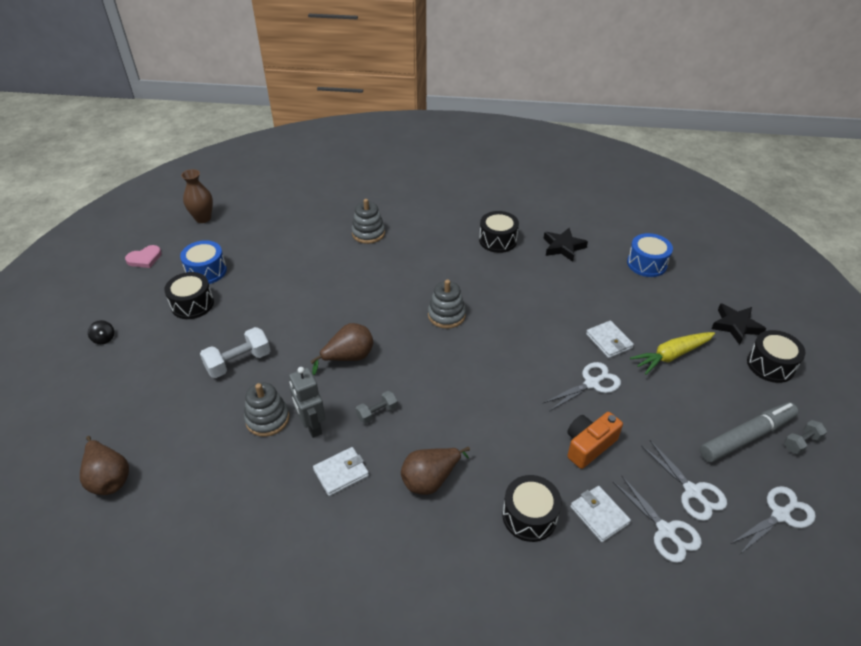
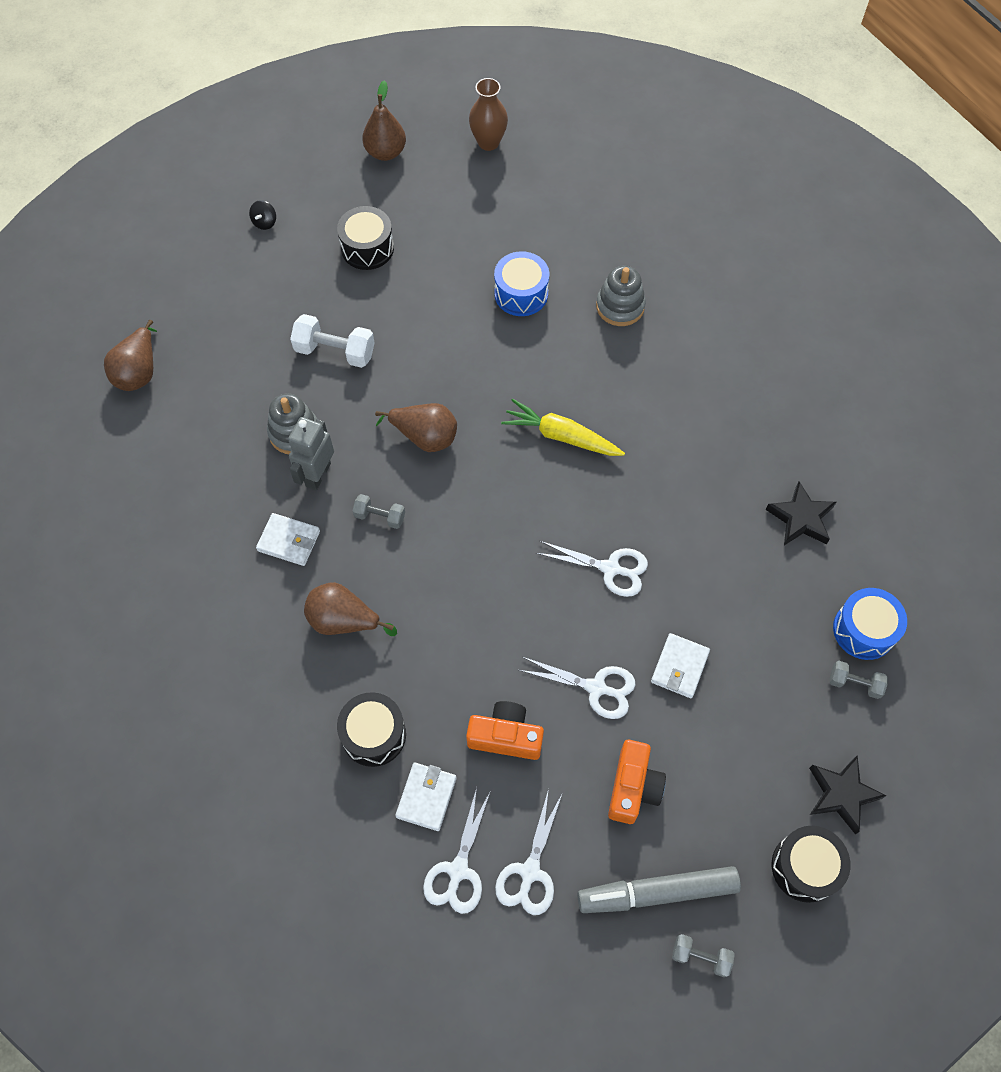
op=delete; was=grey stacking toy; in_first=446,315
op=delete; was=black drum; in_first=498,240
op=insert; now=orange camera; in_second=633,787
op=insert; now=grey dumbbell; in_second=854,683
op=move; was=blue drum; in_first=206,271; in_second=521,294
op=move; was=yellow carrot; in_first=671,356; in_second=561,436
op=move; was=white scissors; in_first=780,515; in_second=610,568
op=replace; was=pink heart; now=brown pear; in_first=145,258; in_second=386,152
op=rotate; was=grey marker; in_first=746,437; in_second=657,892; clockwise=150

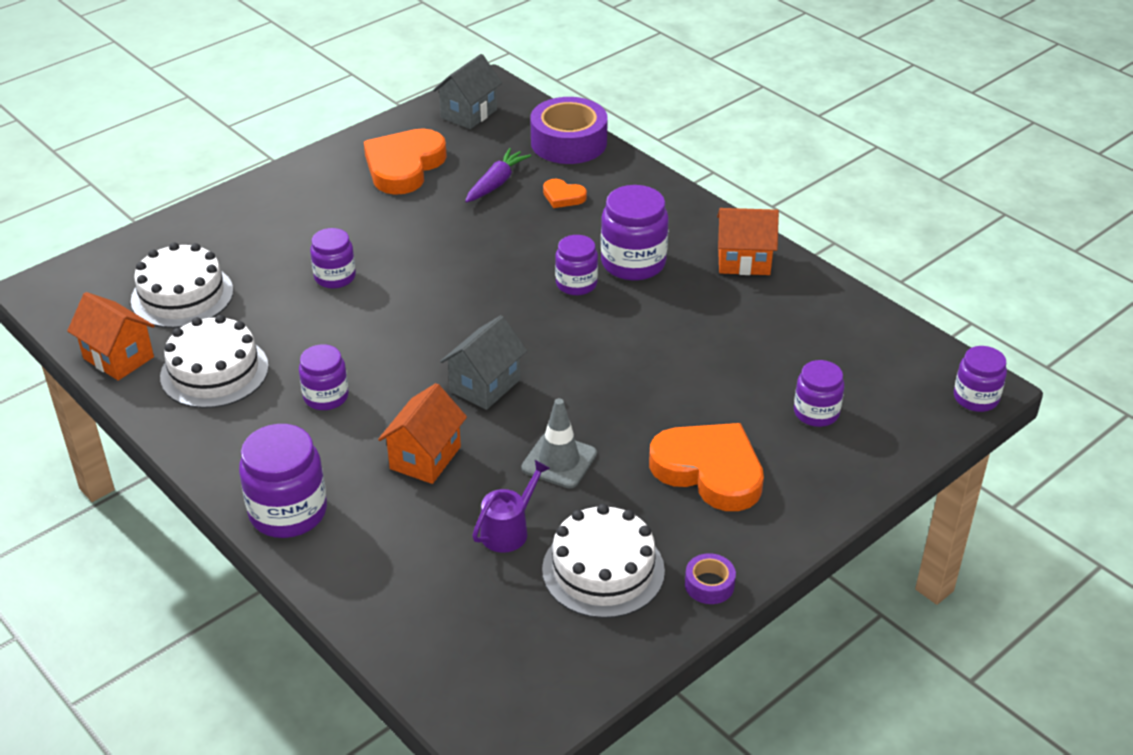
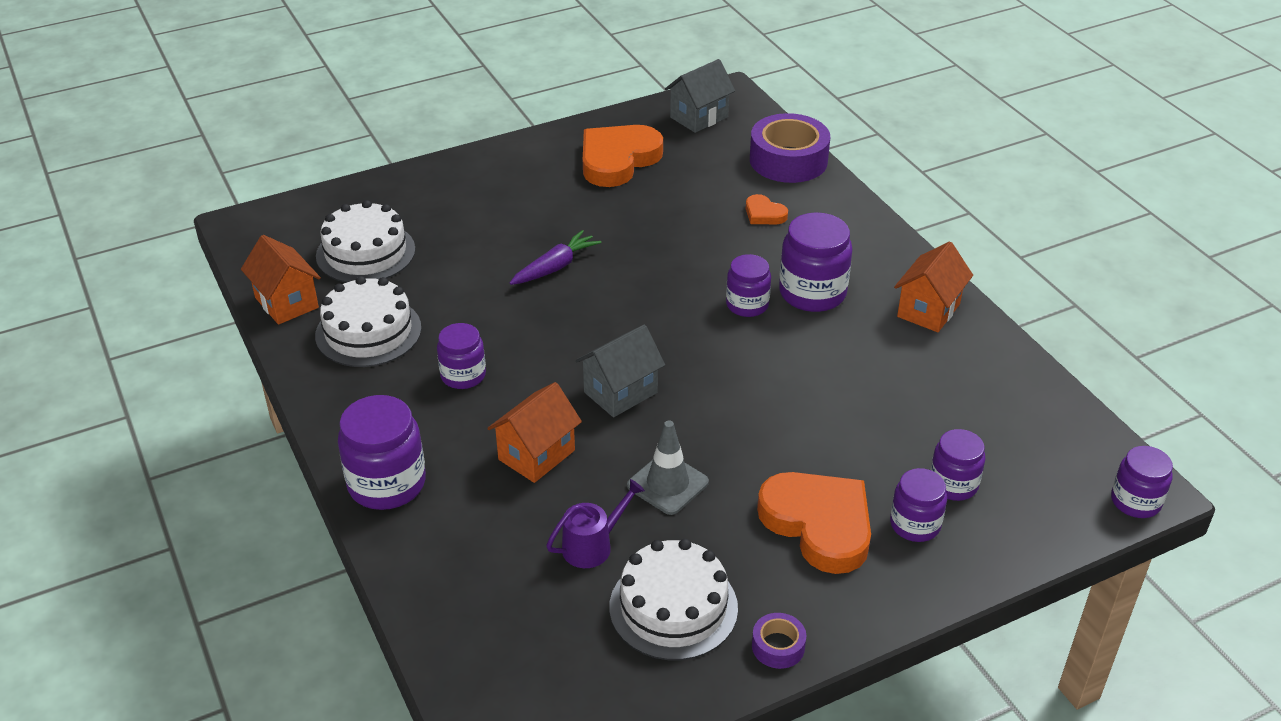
op=move; was=purple jar; in_first=335,277; in_second=915,524
op=move; was=purple carrot; in_first=496,183; in_second=555,267
op=rotate; was=orange house; in_first=744,261; in_second=928,310; clockwise=-75

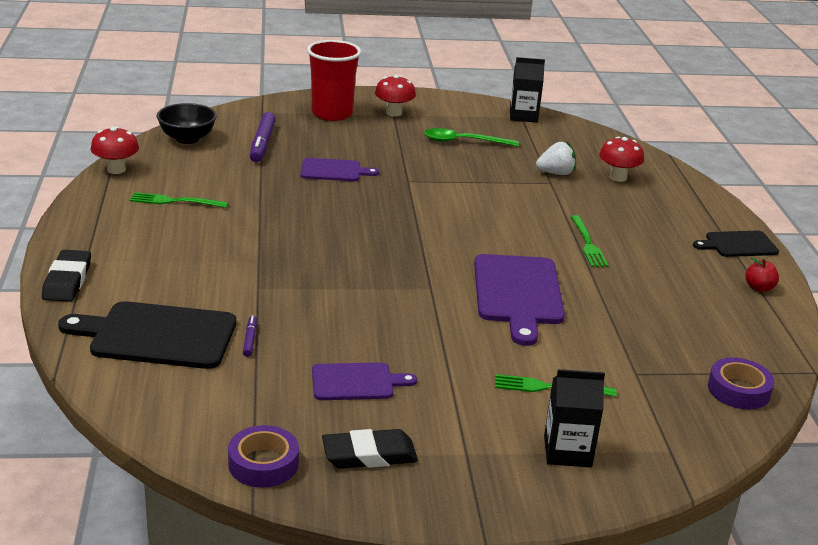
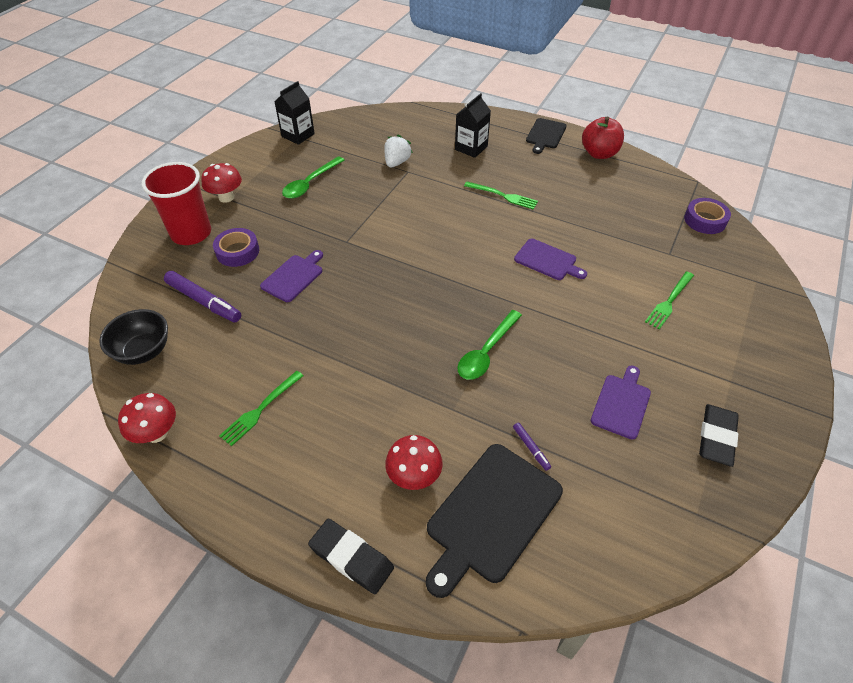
op=insert; now=green spoon; in_second=486,352
op=move; was=purple tape; in_first=263,464; in_second=237,251
op=move; was=black carton; in_first=567,451; in_second=471,148
op=move; was=red mushroom; in_first=618,177; in_second=414,476
op=rotate; was=purple marker; in_first=250,340; in_second=531,448; clockwise=-150
op=resize; was=purple cutting board; in_first=518,293; in_second=547,260; ratio=0.58
op=resize; was=red apple; in_first=759,288; in_second=599,153; ratio=1.82

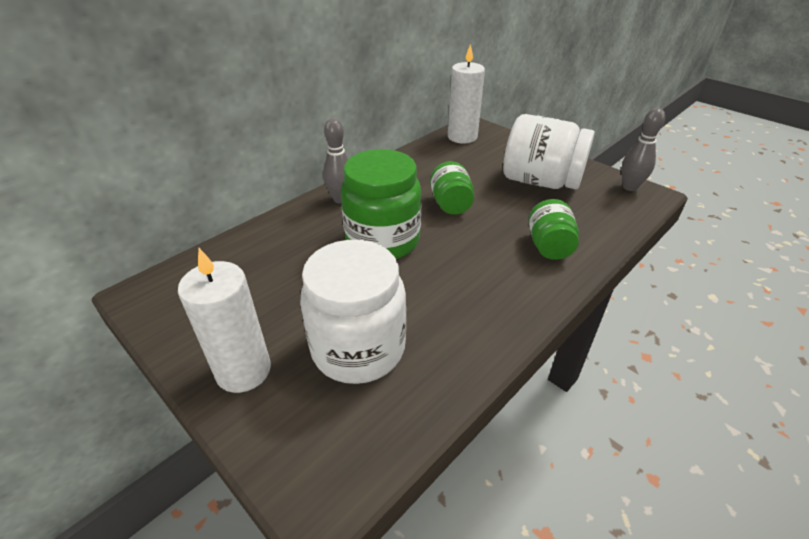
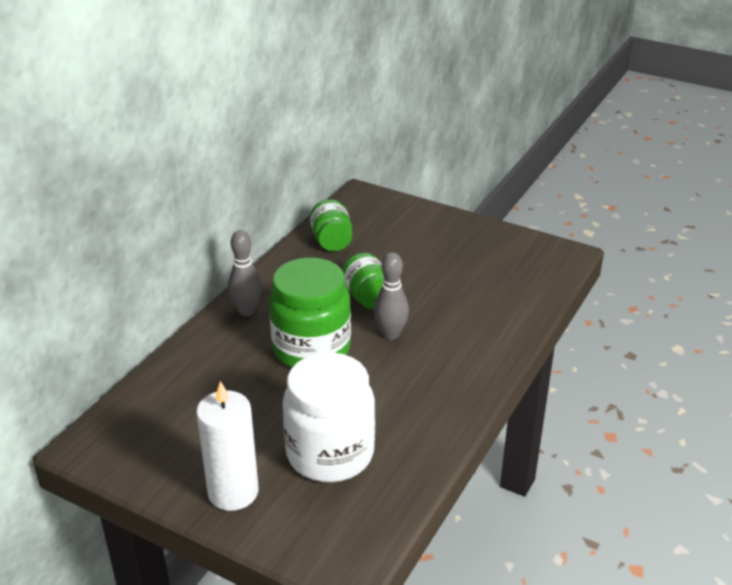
op=delete; was=white candle; in_first=462,137
op=delete; was=white jar; in_first=540,181
op=move; was=green jar; in_first=549,246; in_second=331,241
op=move; was=grey bowling pin; in_first=630,187; in_second=390,334

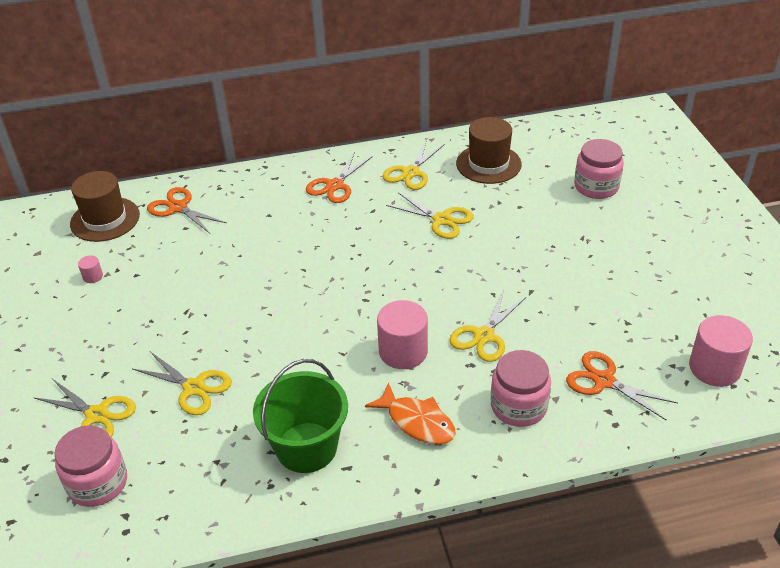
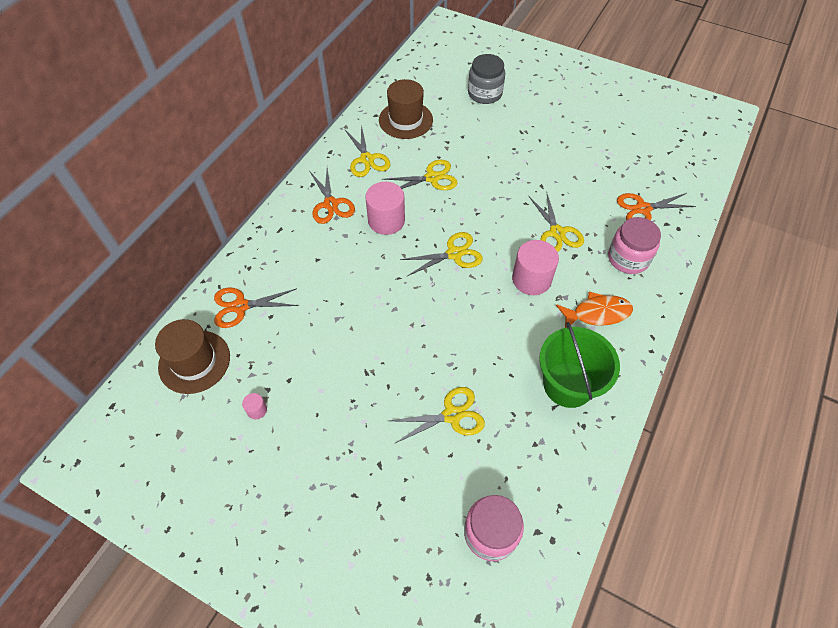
op=move; was=yellow scissors; in_first=97,415; in_second=454,254
op=move; was=pink cylinder; in_first=714,368; in_second=386,220
op=recolor; was=pink jar; now=grey jar; in_first=596,186; in_second=485,93

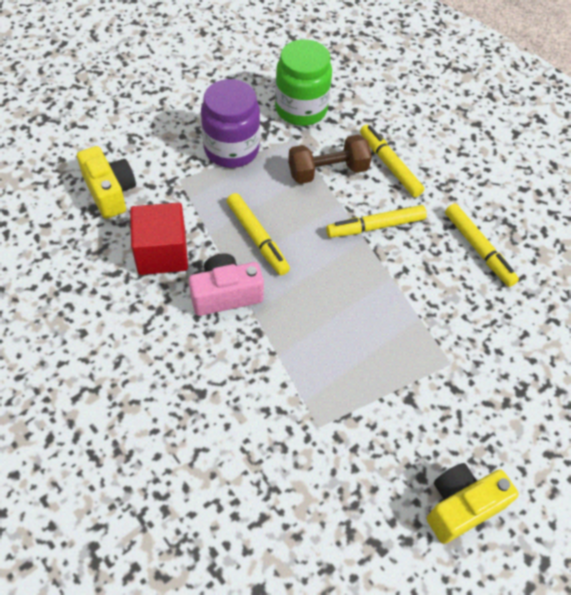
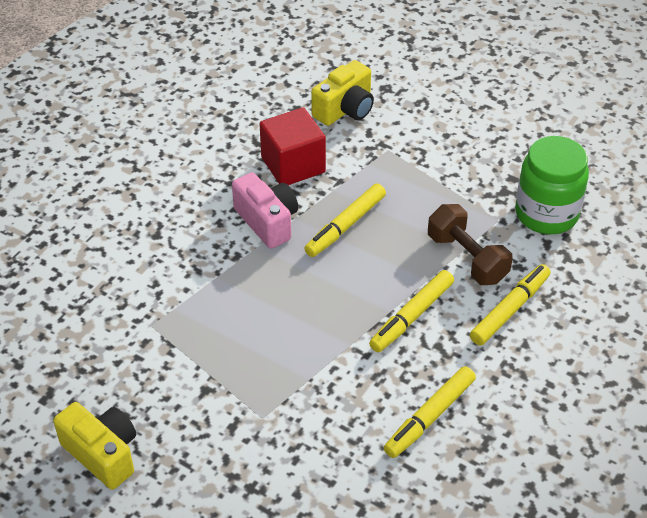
op=delete; was=purple jar; in_first=231,149
op=rotate; was=yellow marker; in_first=375,226; in_second=412,316; clockwise=-105

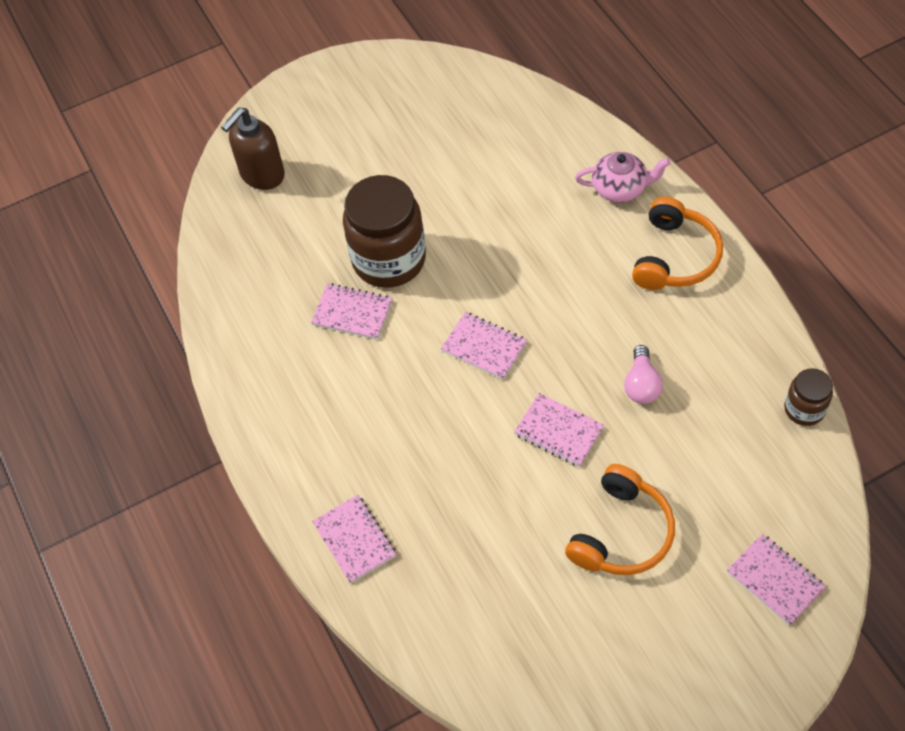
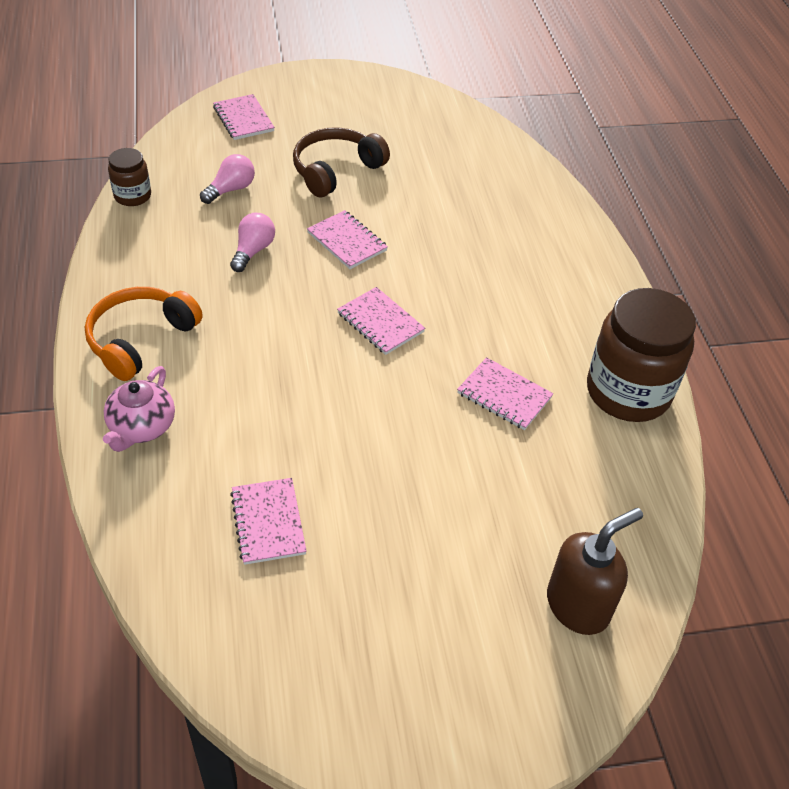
op=insert; now=pink light bulb; in_second=231,189
op=move; was=pink notebook; in_first=354,539; in_second=268,522
op=move; was=brown jar; in_first=389,259; in_second=628,392
op=recolor; was=orange headphones; now=brown headphones; in_first=622,533; in_second=335,170
op=rotate; was=pink teapot; in_first=620,188; in_second=142,427; clockwise=-90

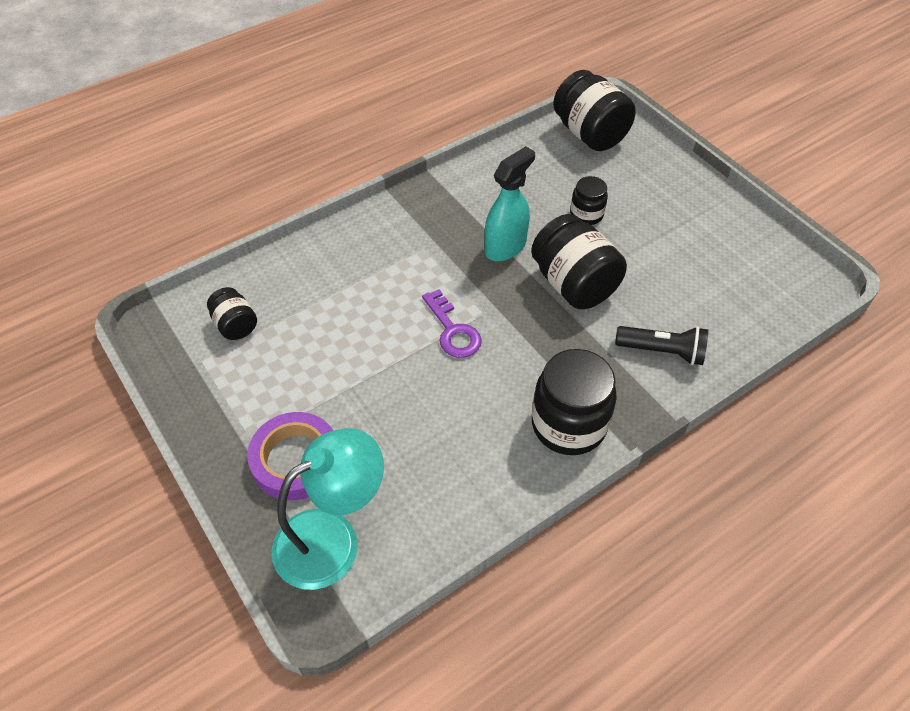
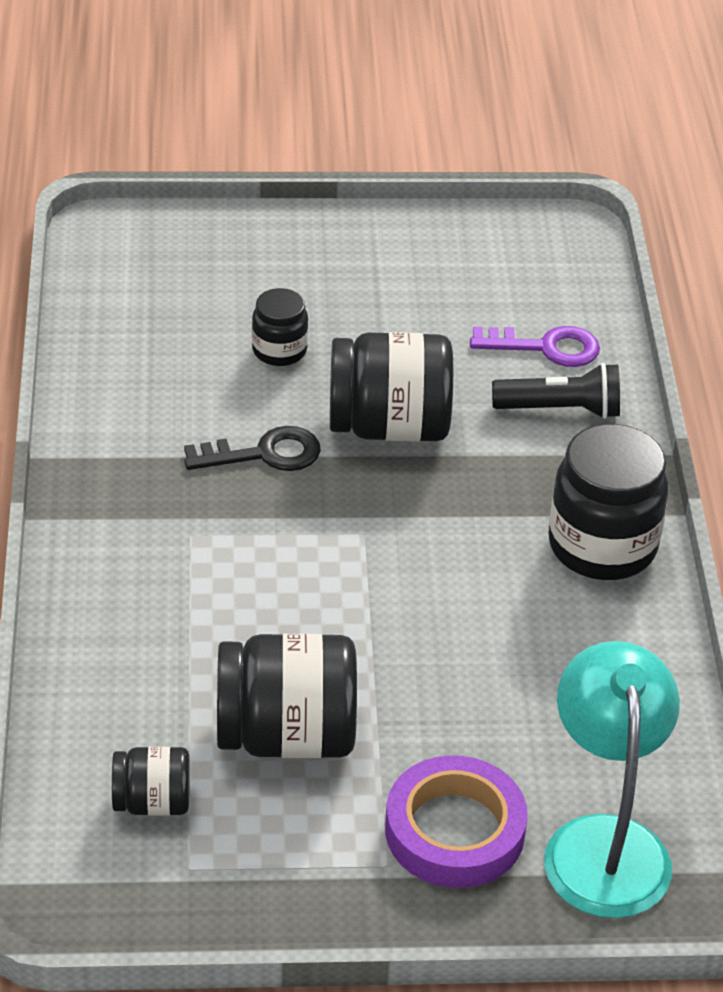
op=move; was=purple key; in_first=453,330; in_second=546,347
op=move; was=black jar; in_first=589,134; in_second=287,735
op=replace; was=turquoise spray bottle; now=black key; in_first=505,247; in_second=264,454
op=rotate; was=black flashlight; in_first=662,351; in_second=561,409; clockwise=45

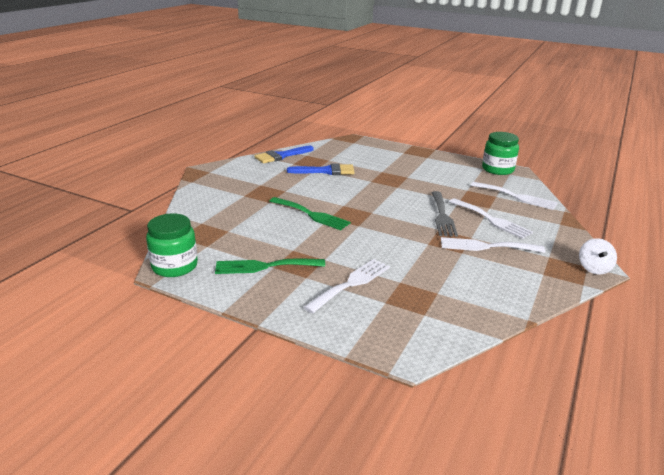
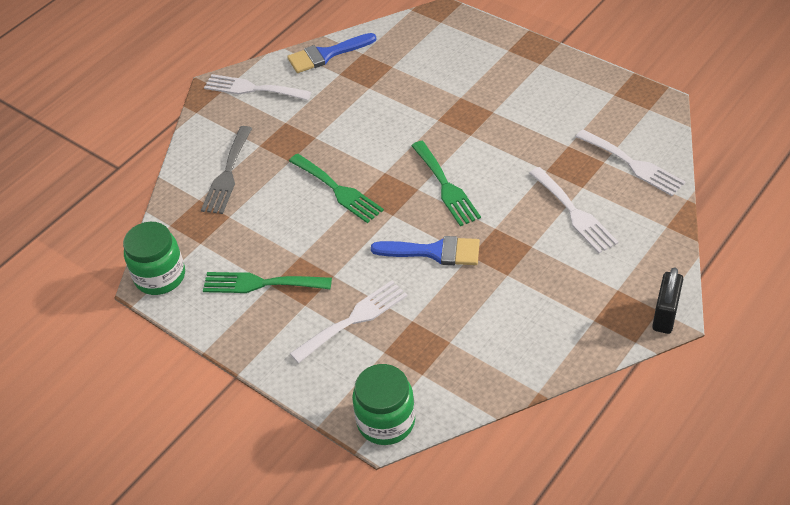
op=insert; now=green fork; in_second=446,186
op=move; was=blue brush; in_first=326,171; in_second=434,252
op=move; was=grey fork; in_first=442,216; in_second=227,174
op=move; was=white fork; in_first=486,246; in_second=252,89
op=move; was=green jar; in_first=497,169; in_second=386,421
op=replace; was=white spinning top; now=black padlock; in_first=594,268; in_second=665,315

